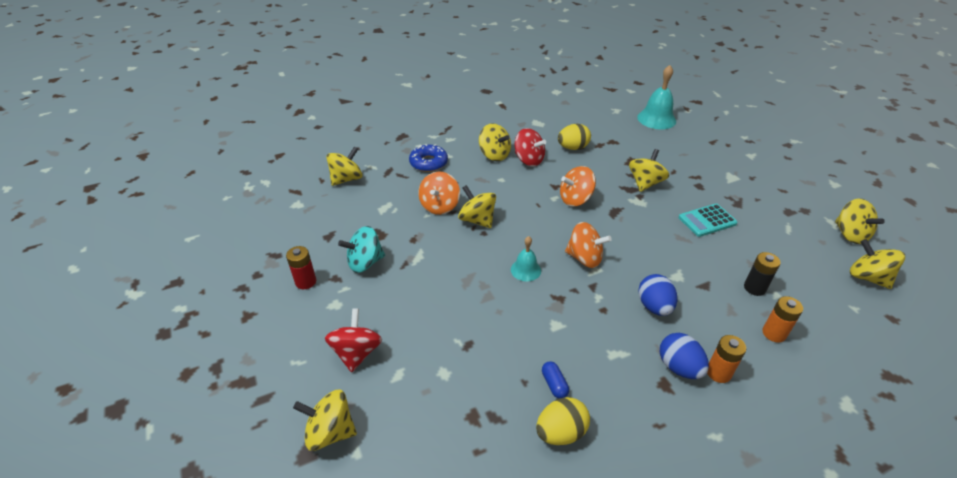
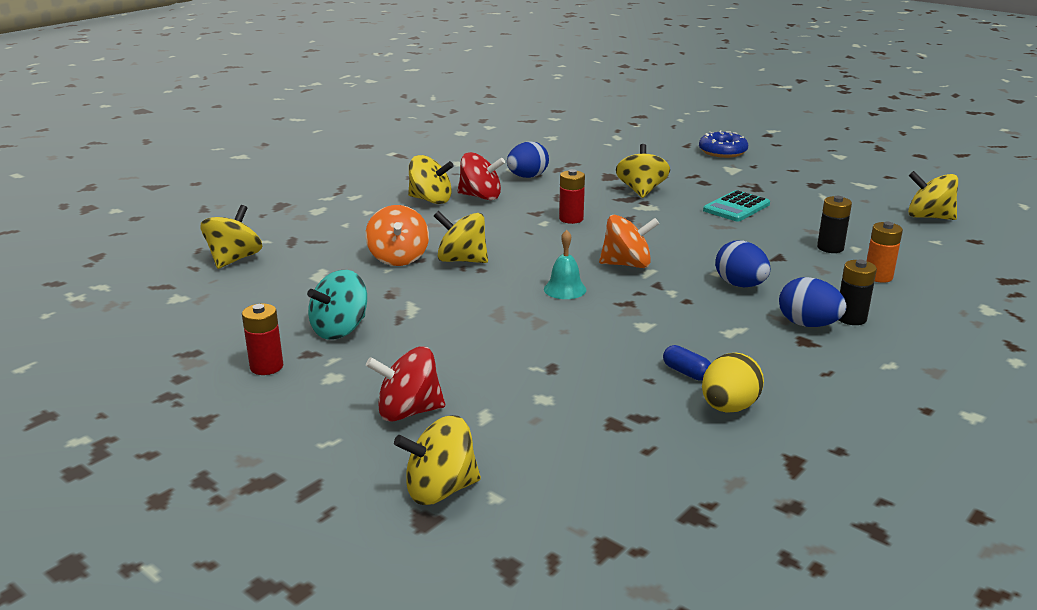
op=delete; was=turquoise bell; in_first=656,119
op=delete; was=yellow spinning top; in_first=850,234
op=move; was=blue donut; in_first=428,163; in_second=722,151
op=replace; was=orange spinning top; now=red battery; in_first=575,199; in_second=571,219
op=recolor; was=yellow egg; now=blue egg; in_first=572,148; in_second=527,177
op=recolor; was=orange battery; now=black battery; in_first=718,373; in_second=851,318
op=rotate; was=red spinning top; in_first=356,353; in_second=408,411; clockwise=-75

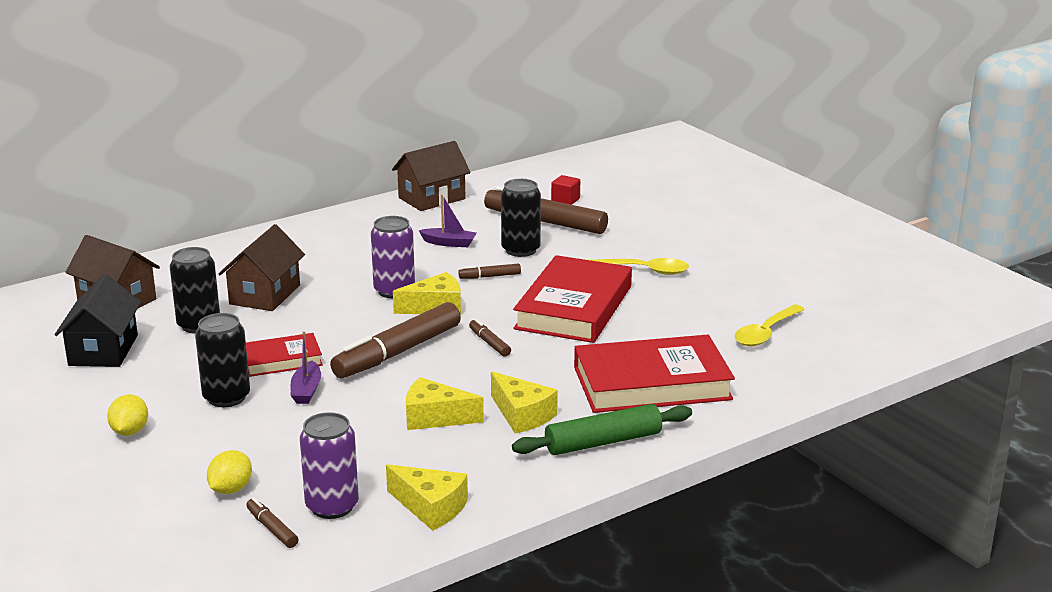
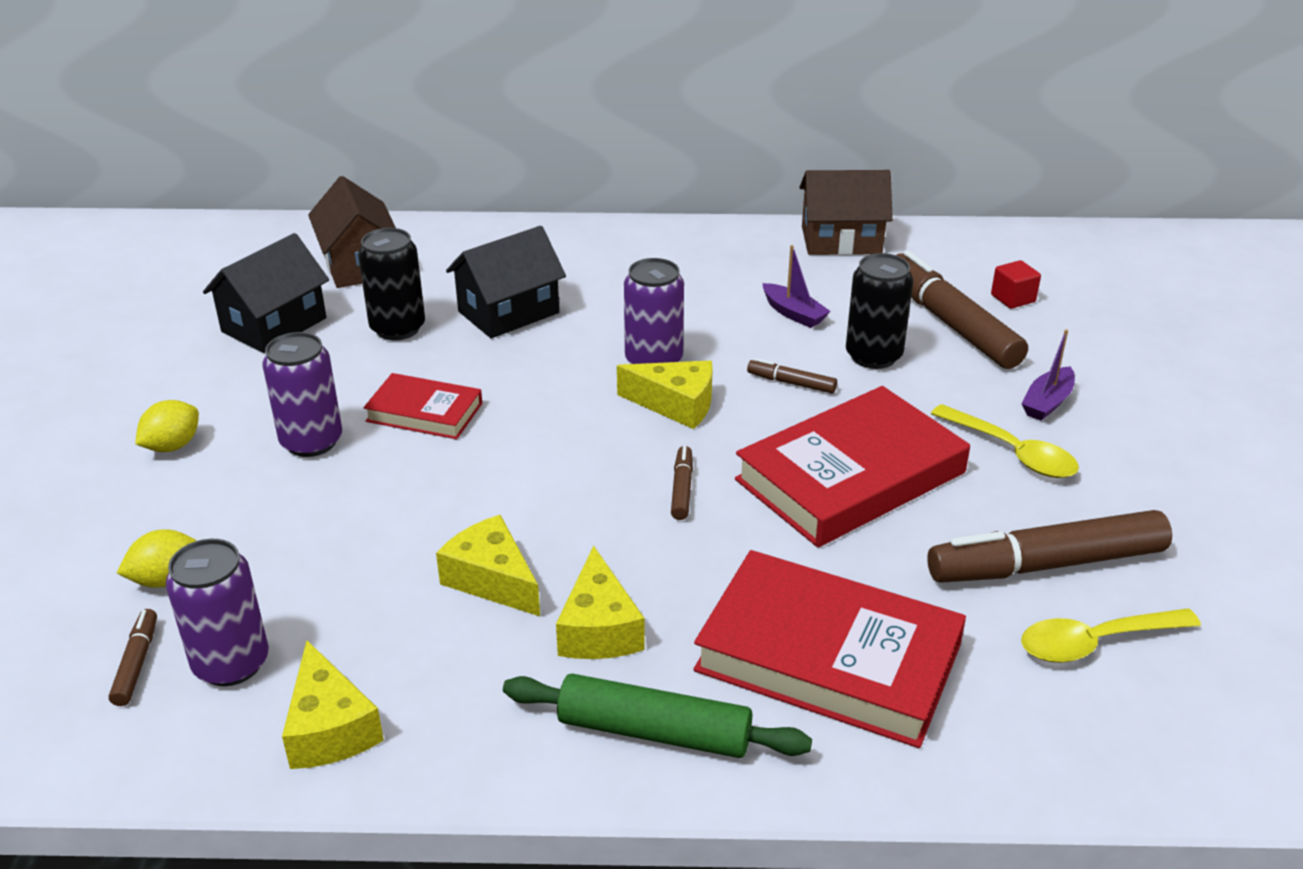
op=move; was=purple boat; in_first=306,390; in_second=1047,402
op=move; was=brown marker; in_first=397,352; in_second=1046,564
op=recolor; was=black can; now=purple can; in_first=226,397; in_second=311,442
op=recolor; was=brown house; now=black house; in_first=265,294; in_second=508,312

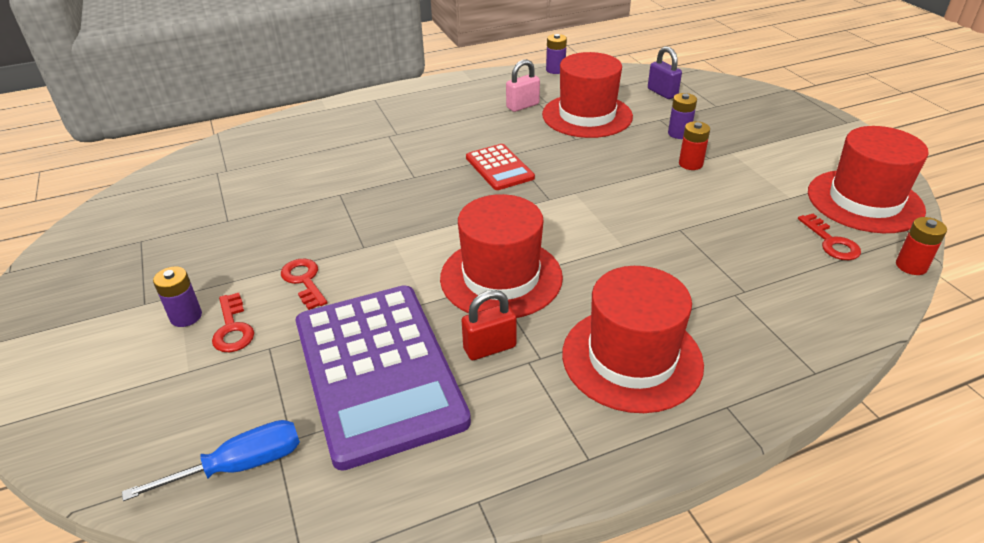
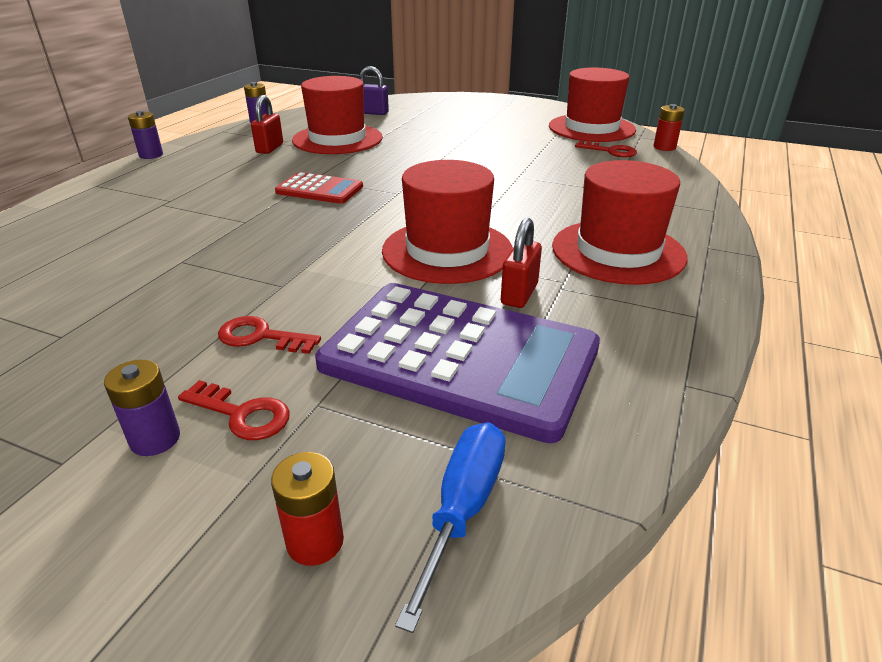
op=move; was=purple battery; in_first=679,133; in_second=151,155
op=move; was=red battery; in_first=690,164; in_second=315,541
op=recolor; was=pink padlock; now=red padlock; in_first=522,106; in_second=270,148

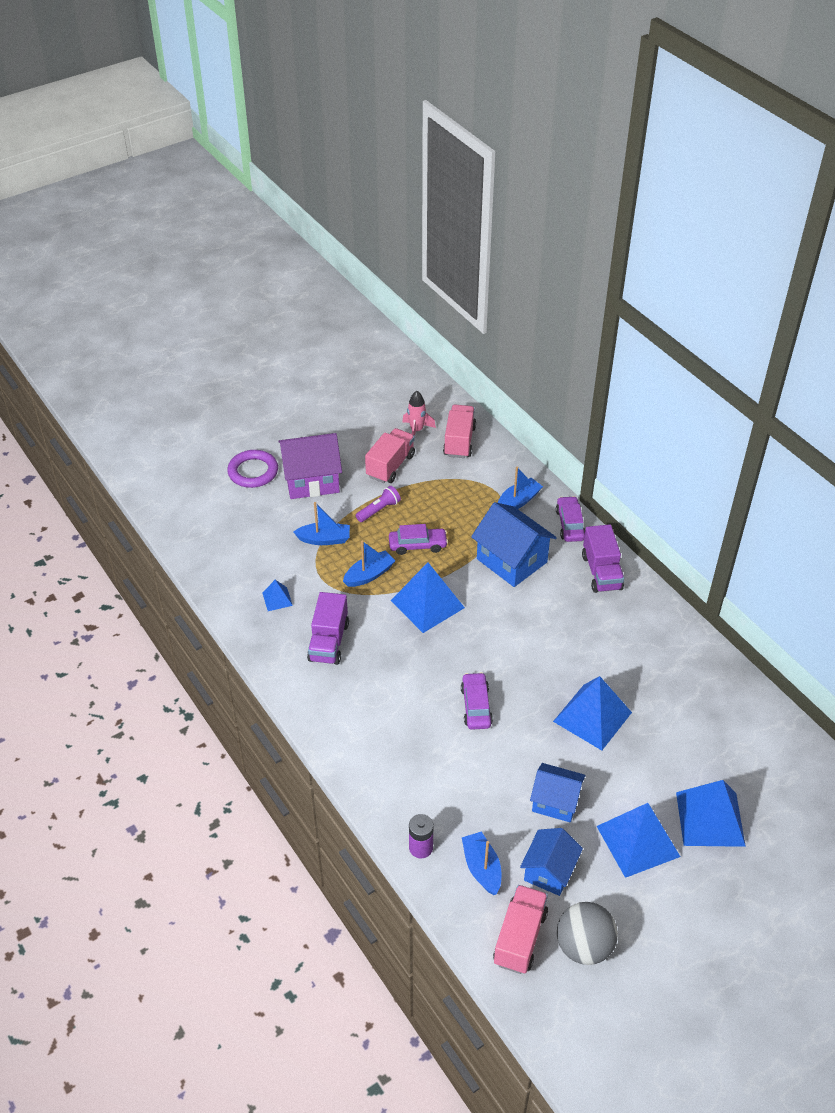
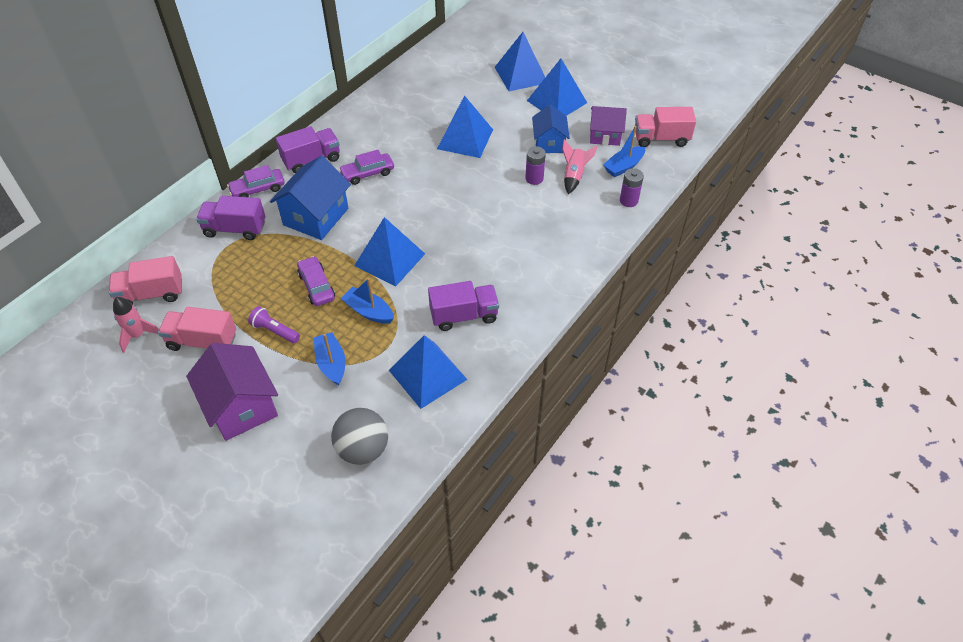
op=delete; was=purple ring; in_first=253,472
op=insert; now=purple battery; in_second=534,178
op=insert; now=pink rocket; in_second=574,176
op=move; was=purple car; in_first=476,706; in_second=367,173
op=move; was=grey ball; in_first=584,946; in_second=363,449
op=replace; was=blue boat; now=purple truck; in_first=518,501; in_second=235,229
op=recolor; was=blue house; now=purple house; in_first=549,871; in_second=605,135
op=resize; was=blue pyramid; in_first=277,599; in_second=428,374; ratio=2.08

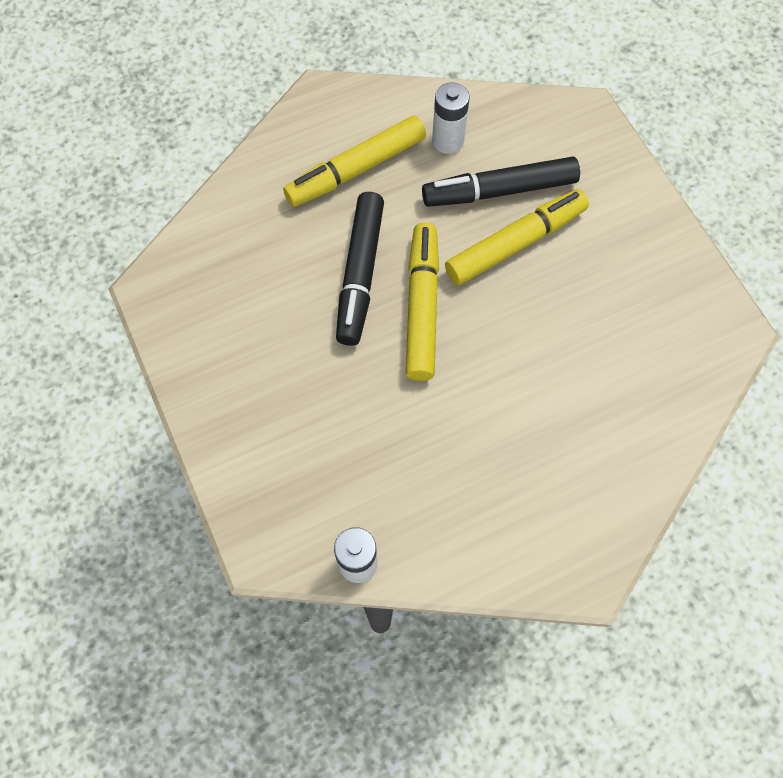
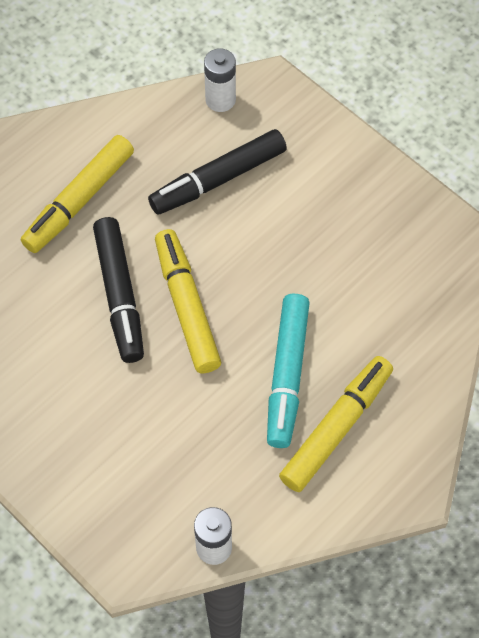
op=insert; now=turquoise marker; in_second=287,375
op=move; was=white battery; in_first=448,141; in_second=220,100
op=move; was=yellow marker; in_first=515,243; in_second=336,428

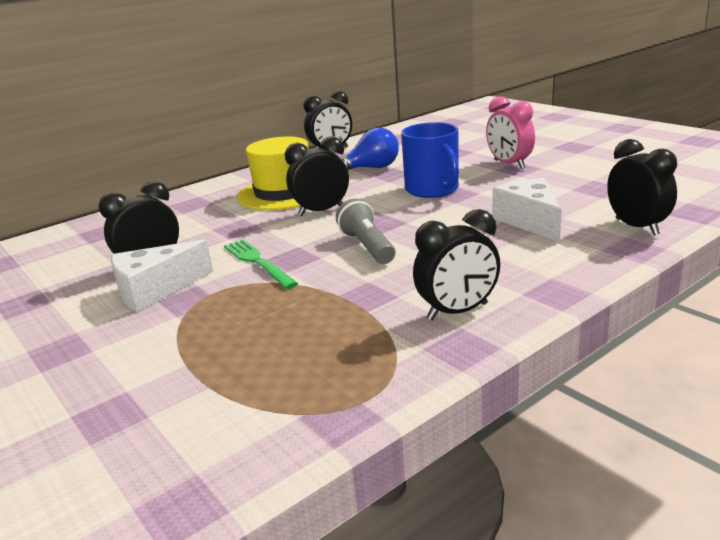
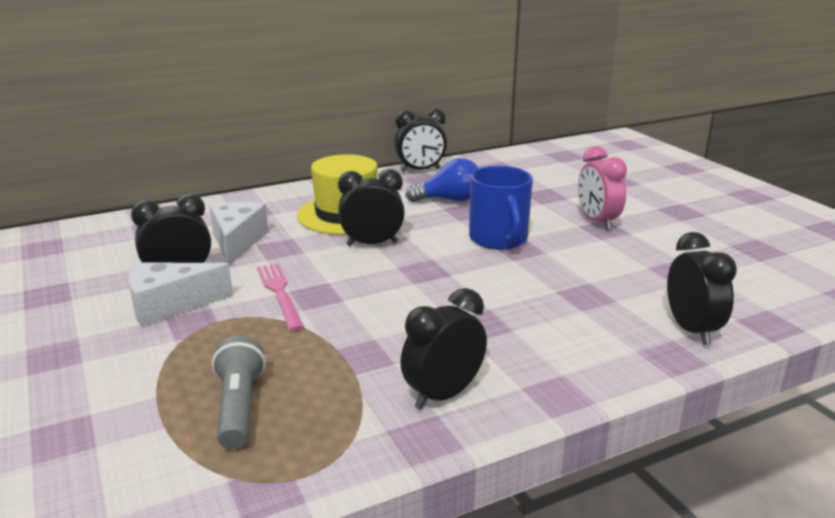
op=move; was=grey flashlight; in_first=367,247; in_second=239,407
op=move; was=white cheese; in_first=530,221; in_second=237,242
op=recolor; was=green fork; now=pink fork; in_first=258,262; in_second=280,293
op=rotate; was=black clock; in_first=457,312; in_second=443,395; clockwise=150

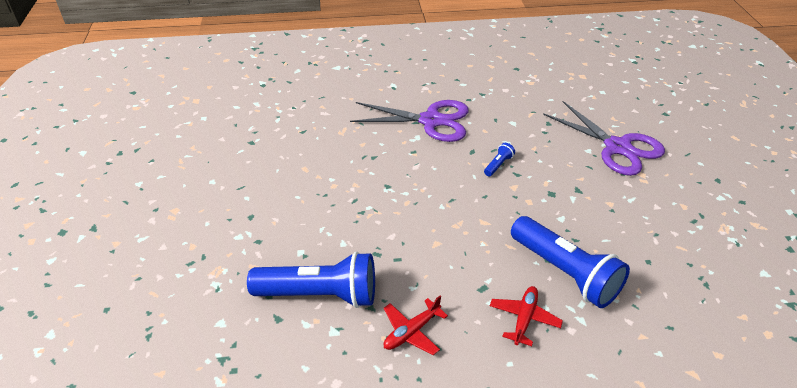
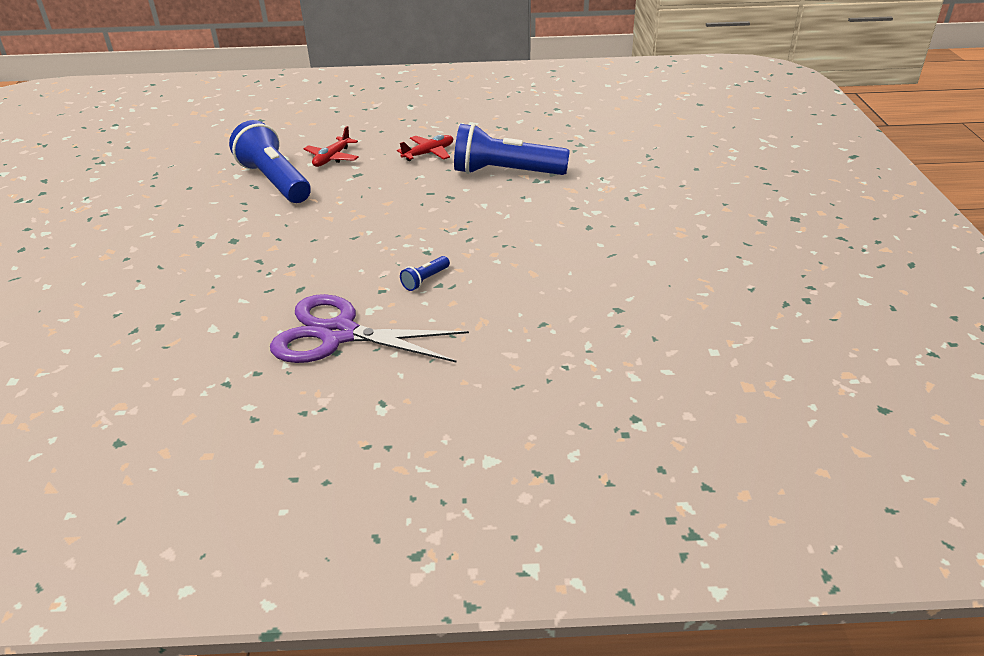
op=delete; was=purple scissors; in_first=617,147
op=move; was=blue flashlight; in_first=498,165; in_second=425,280

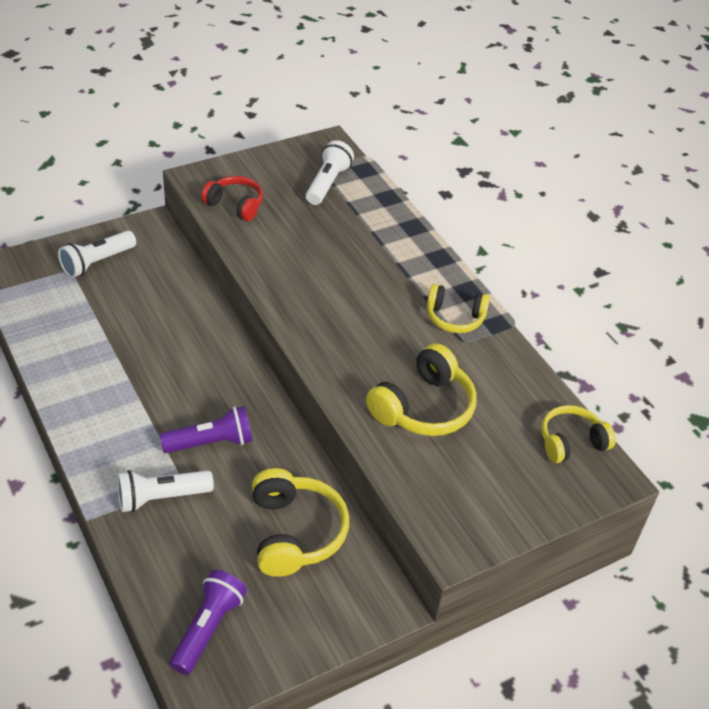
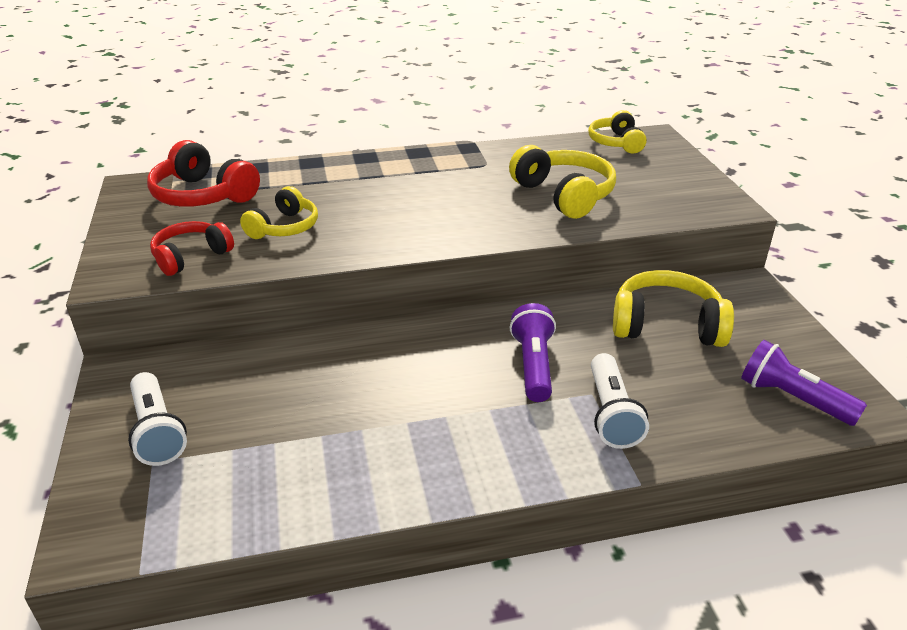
op=move; was=yellow headphones; in_first=454,317; in_second=284,227
op=replace; was=white flashlight; now=red headphones; in_first=327,183; in_second=203,195

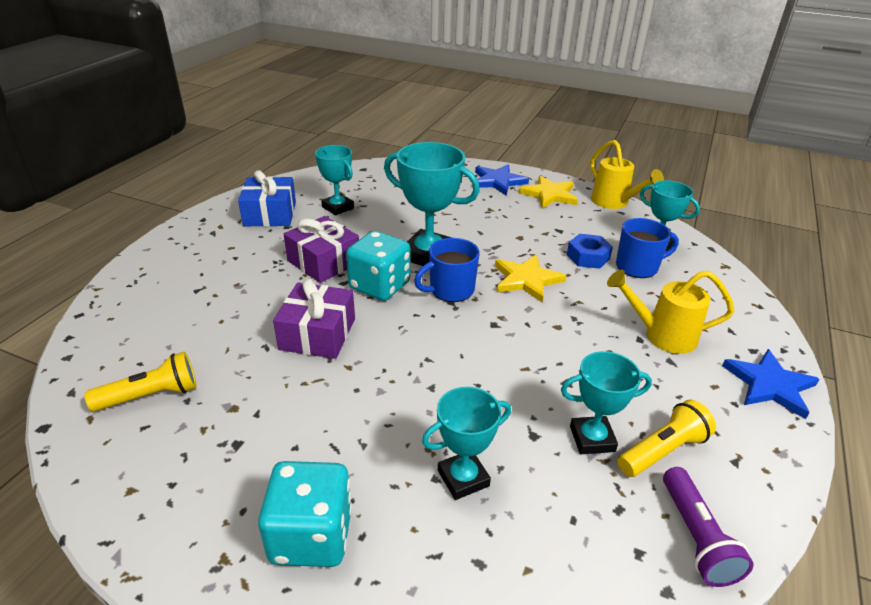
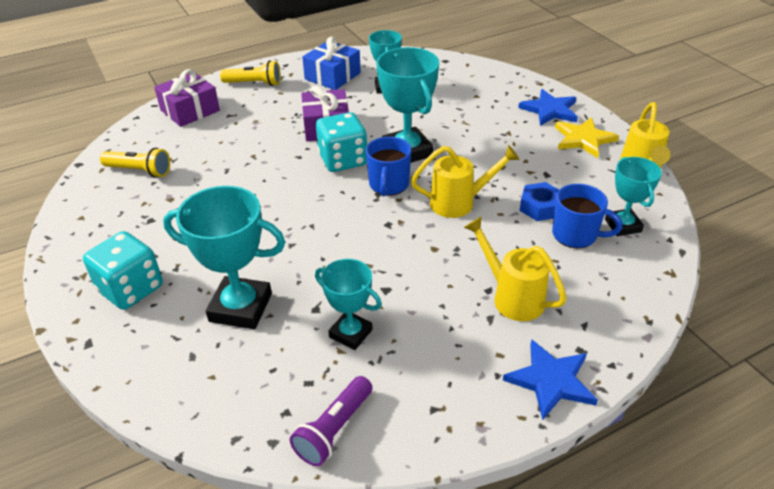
op=move; was=purple gift; in_first=317,334; in_second=190,110
op=move; was=yellow flashlight; in_first=662,450; in_second=254,83
op=replace; was=yellow star; now=yellow watering can; in_first=526,280; in_second=459,203
op=rotate; was=blue mug; in_first=450,290; in_second=388,185; clockwise=-90
op=resize; was=turquoise trophy; in_first=463,478; in_second=240,308; ratio=1.61

